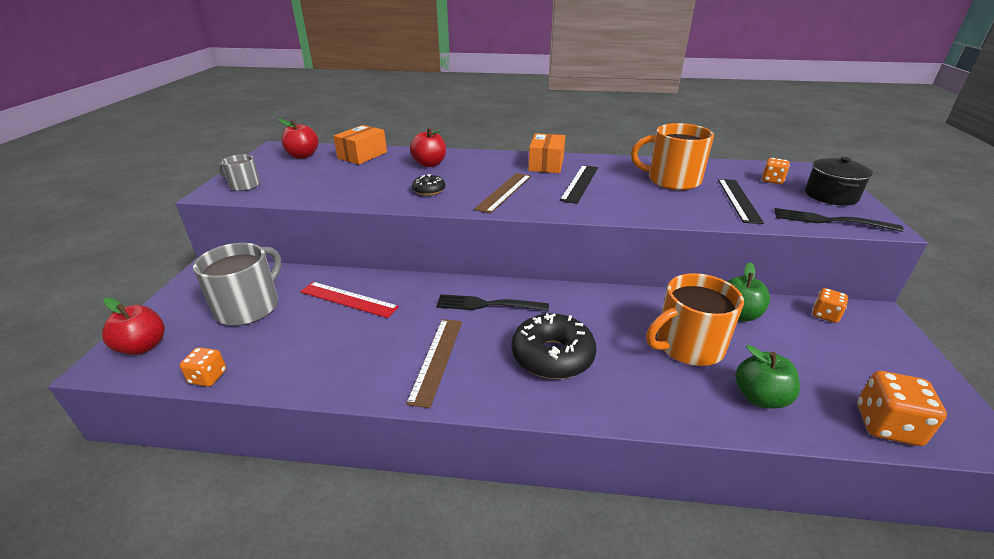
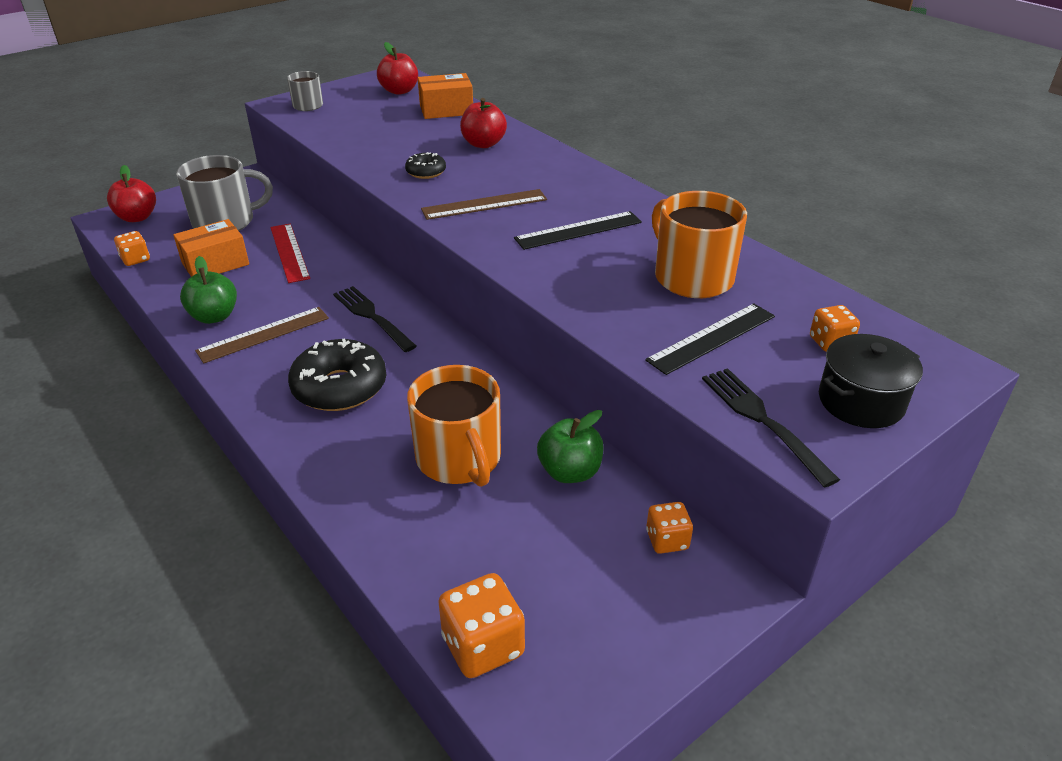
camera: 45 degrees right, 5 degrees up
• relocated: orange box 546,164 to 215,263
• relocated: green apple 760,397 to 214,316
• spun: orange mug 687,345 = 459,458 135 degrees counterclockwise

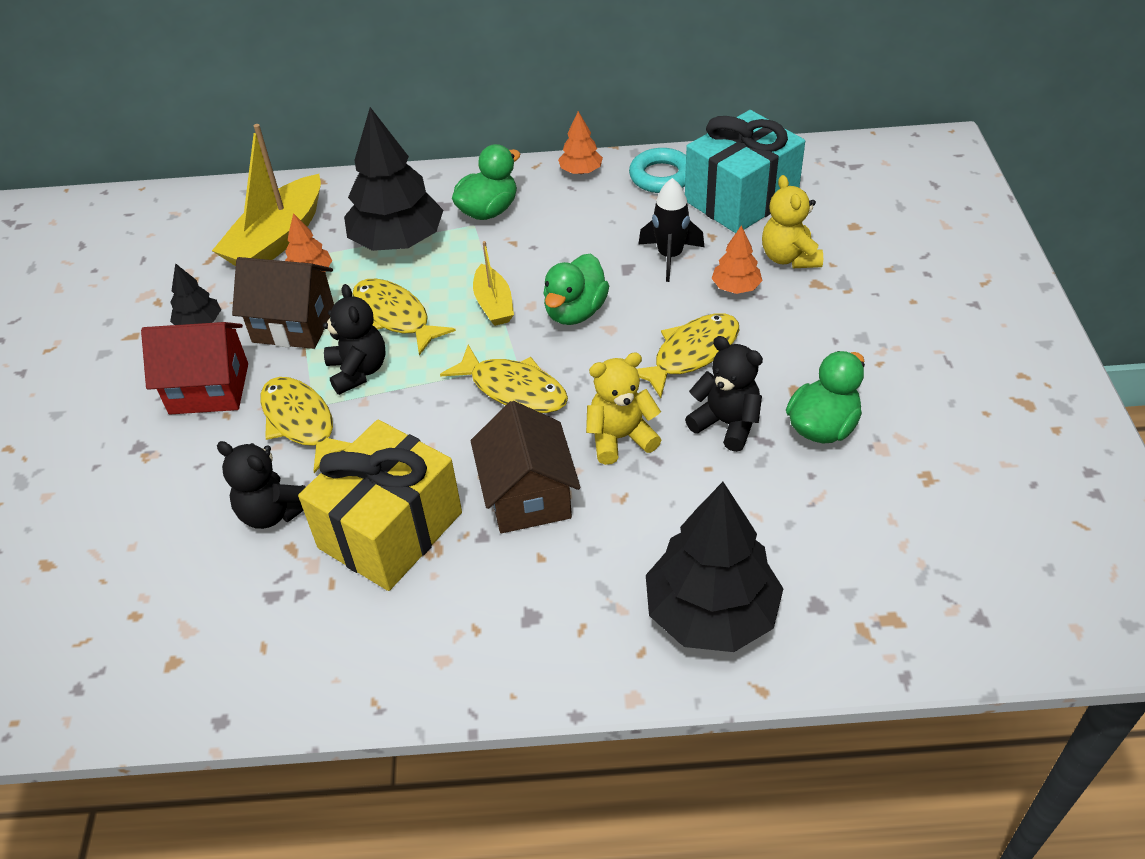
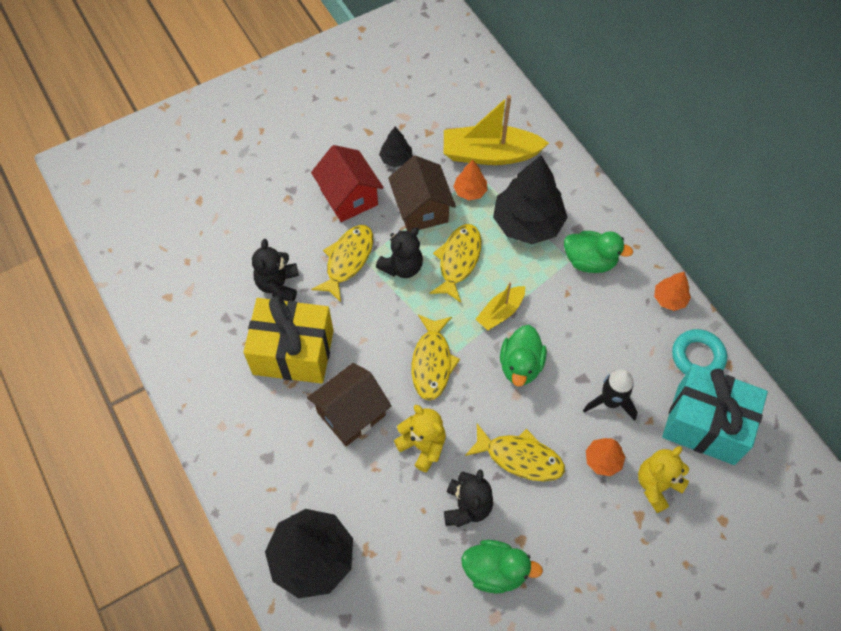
camera: 60 degrees right, 15 degrees up
• spun: green duck 575,312 = 520,365 75 degrees counterclockwise

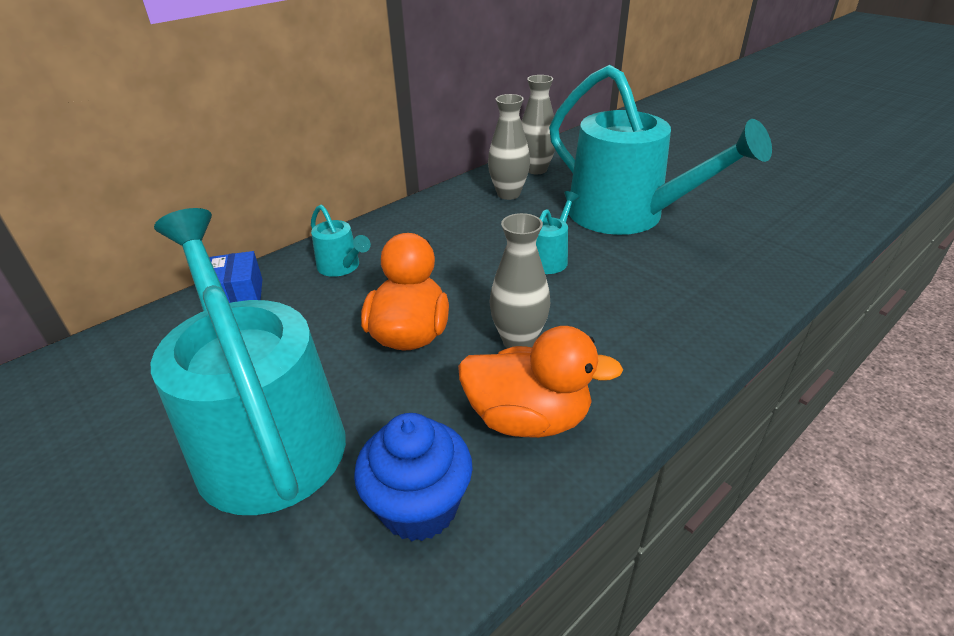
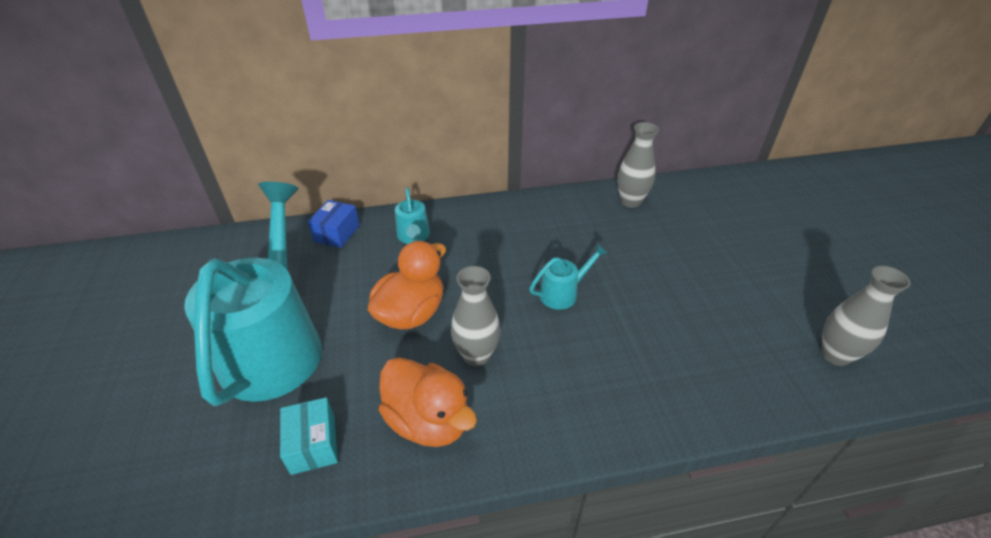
camera: 30 degrees right, 5 degrees up
• exchanged: blue cupcake 419,507 to turquoise box 313,444
• relocated: grey vase 508,194 to 835,355
• missing: turquoise watering can 627,216

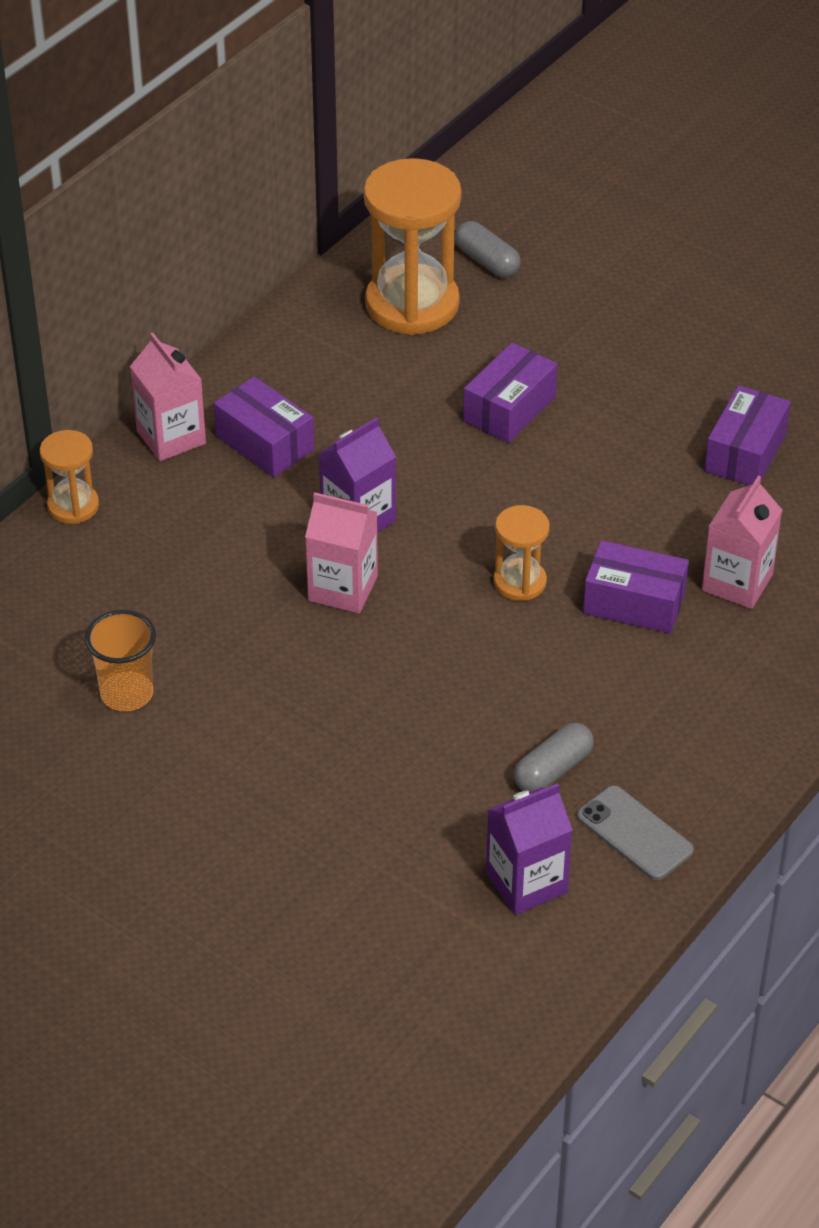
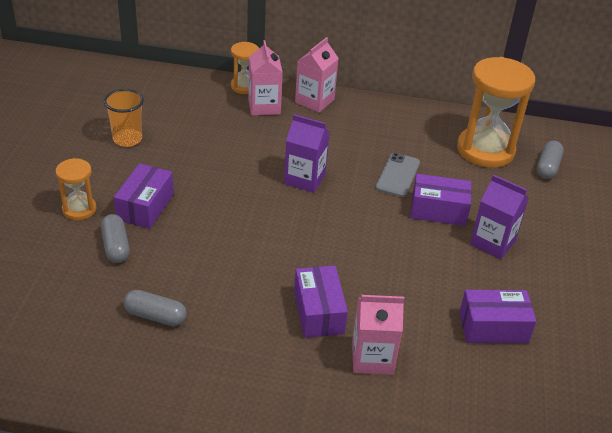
camera: 60 degrees right, 5 degrees down
• relocated: orange hourglass 519,582 to 79,209
• appeared: grey capsule 115,246
• relocated: purple box 265,443 to 145,206
• relocated: pink carton 343,588 to 264,106
• relocated: grey phone 634,834 to 397,175
• relocated: purple carton 526,883 to 492,242

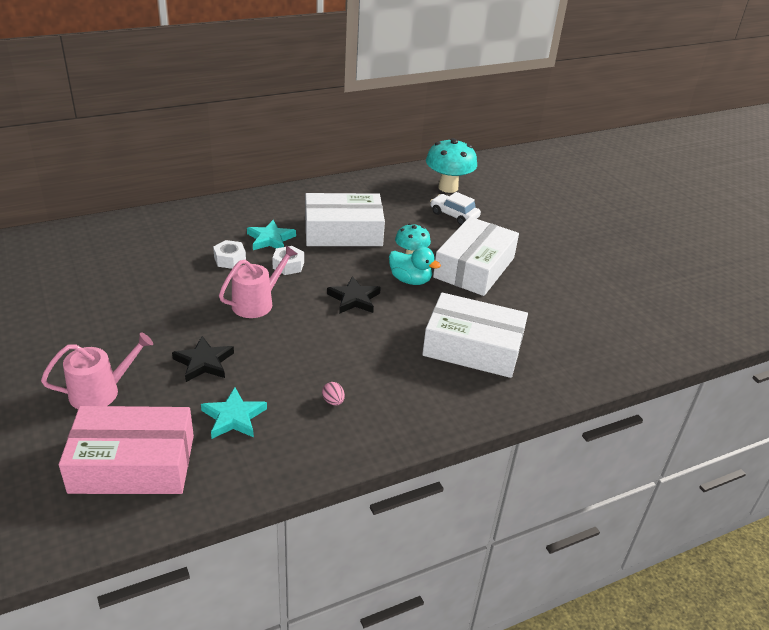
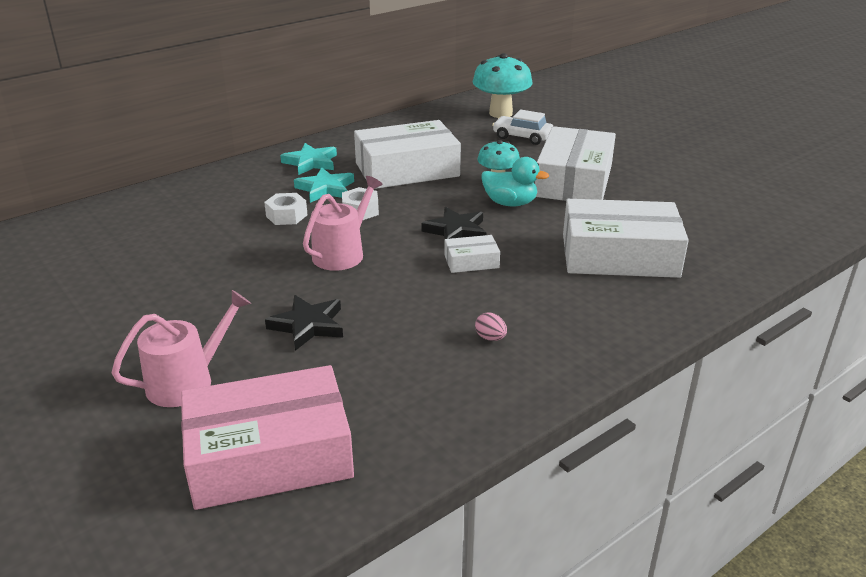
camera: 10 degrees left, 5 degrees down
• relocated: turquoise star 234,417 to 311,162
• appeared: white box 471,261

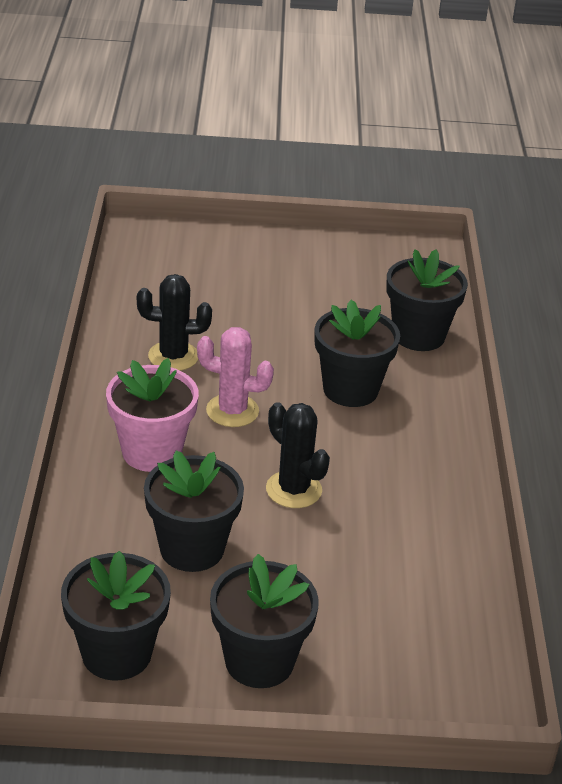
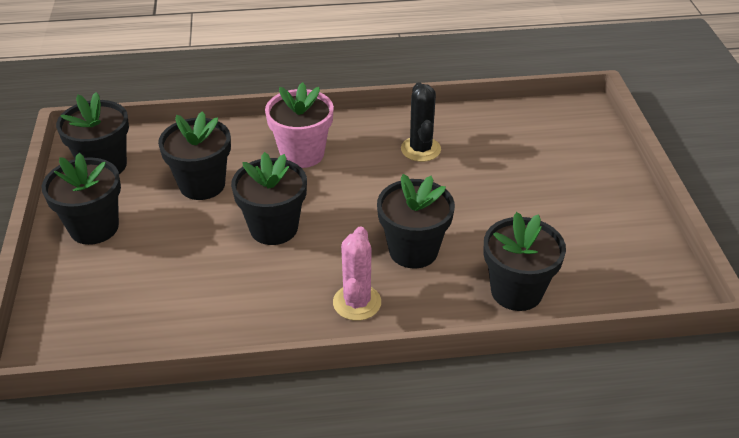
camera: 85 degrees right, 5 degrees up
• exchanged: black cactus 293,490 to black flower pot 274,228
• relocated: pink cactus 232,411 to 357,302

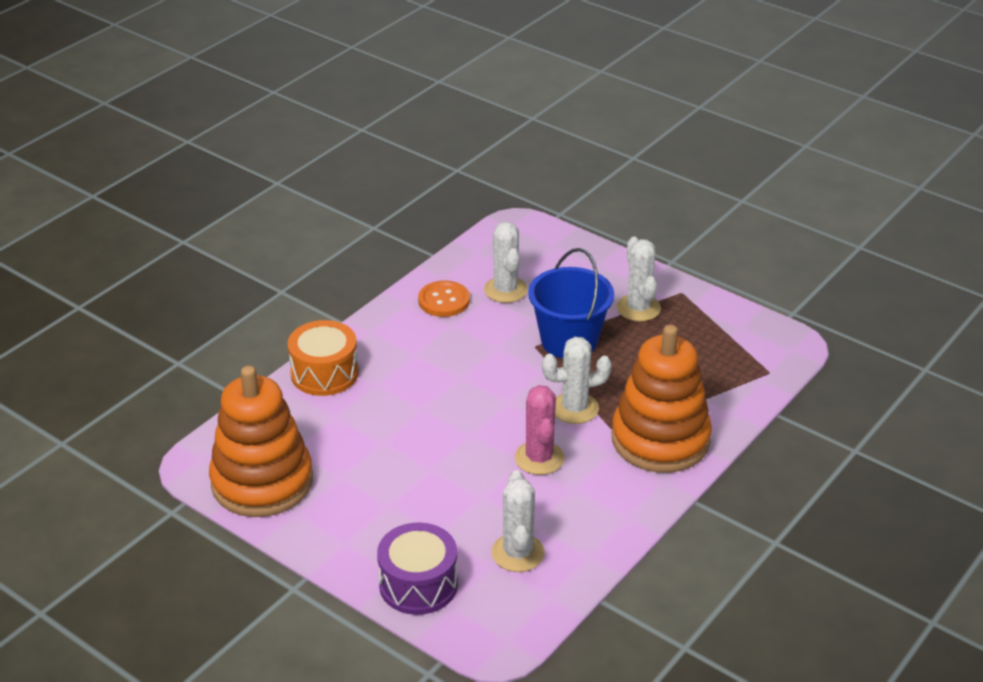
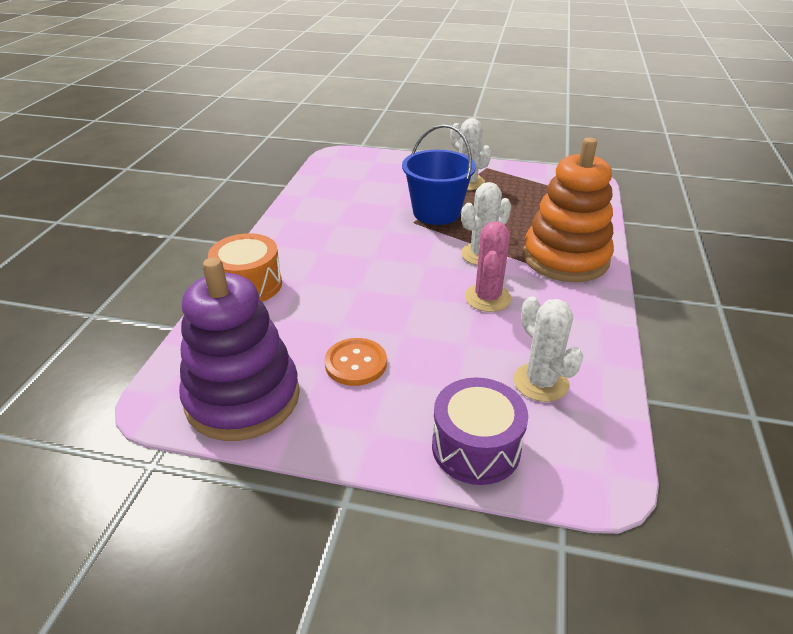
camera: 25 degrees left, 0 degrees up
• colour: orange stacking toy 262,482 to purple stacking toy 243,398
• relocated: orange button 444,300 to 356,363
• spun: pink cactus 539,458 = 487,298 45 degrees clockwise
• missing: white cactus 505,290

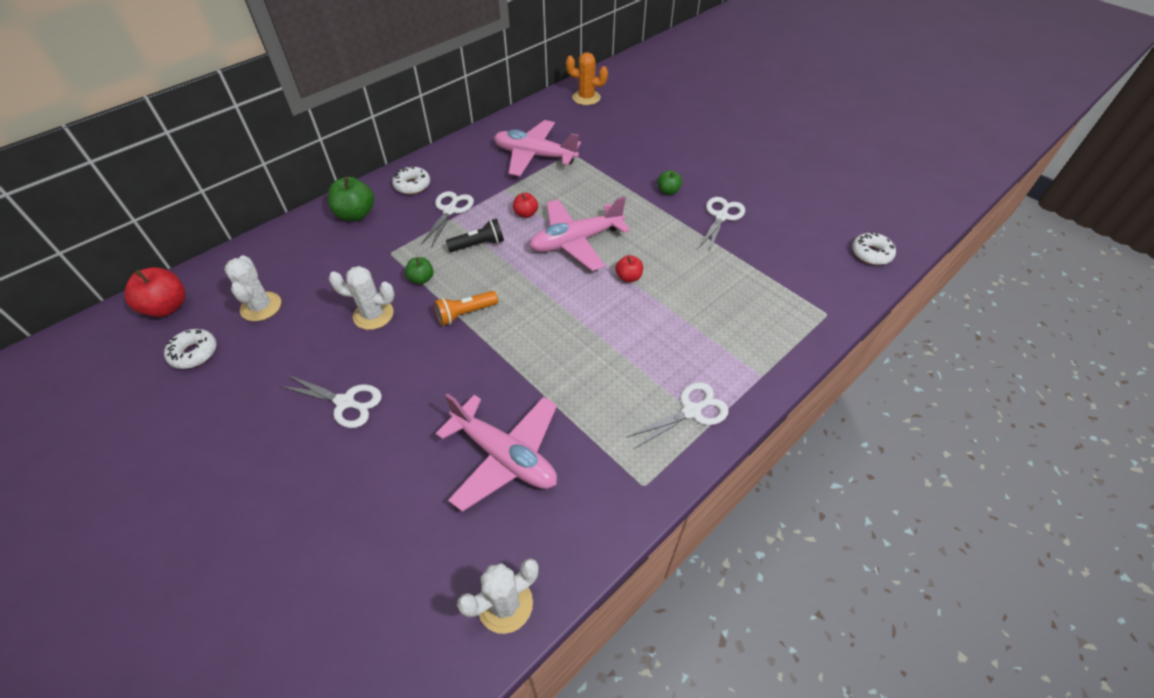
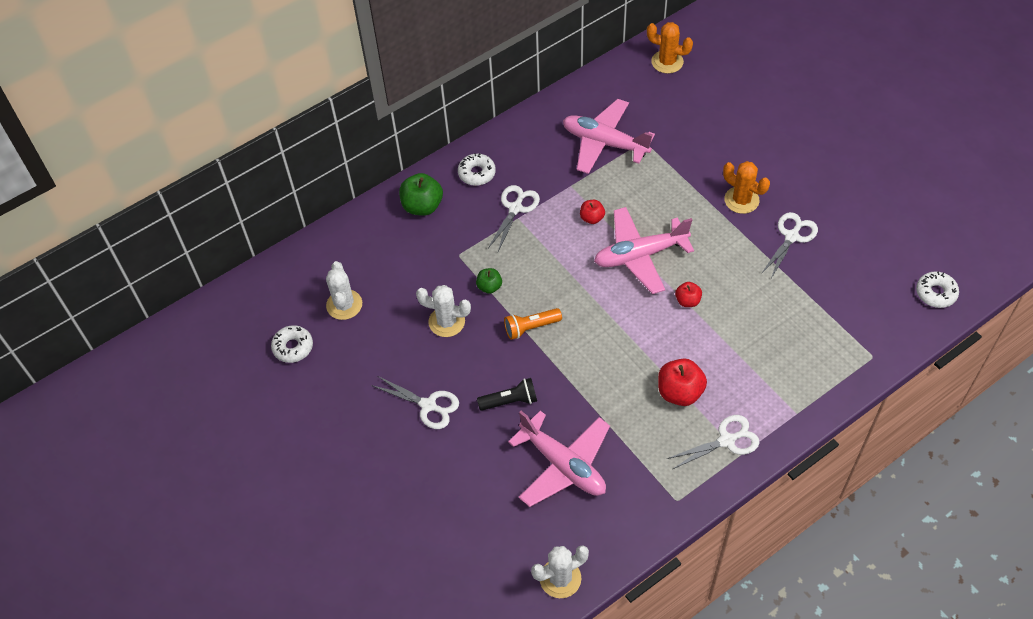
camera: 10 degrees right, 5 degrees up
• relocated: black flashlight 478,244 to 510,401
• relocated: red apple 167,307 to 679,392
• exchanged: green apple 668,191 to orange cactus 741,200

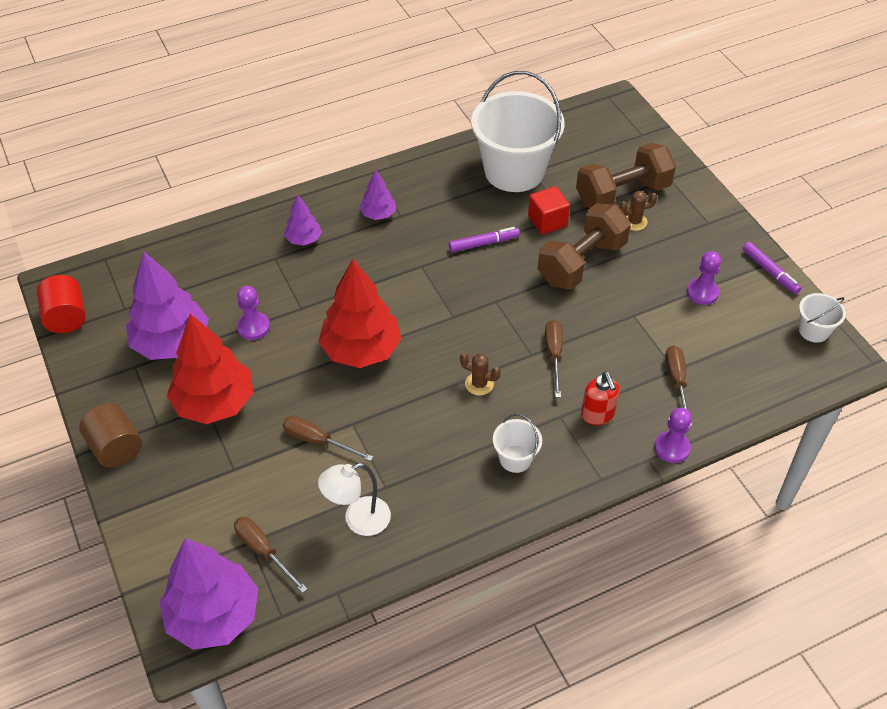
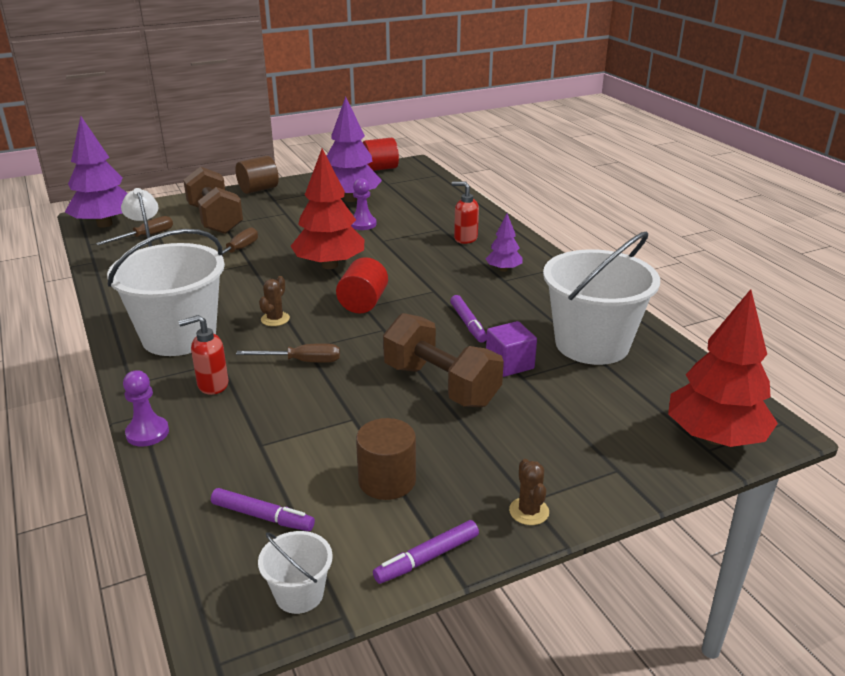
camera: 90 degrees right, 20 degrees down
• size: white bucket 515,459 = 179,336 x2.27
• relocated: brown dumbbell 622,194 to 215,219
• appeared: purple marker 262,516
• appeared: red cylinder 363,303
• exchanged: purple pawn 702,292 to brown cylinder 387,480
• exchanged: purple tree 303,239 to red soap dispenser 465,238
• colour: red cube 547,221 to purple cube 509,364
• relocated: brown cactus 634,221 to 529,511
• relocated: red tree 215,403 to 715,438
• missing: brown screwdriver 676,382

